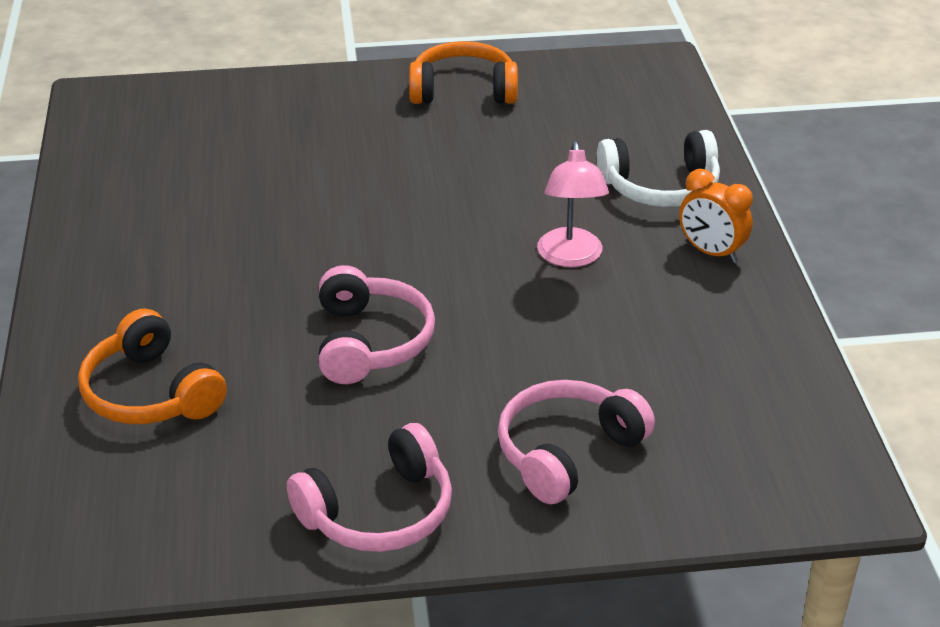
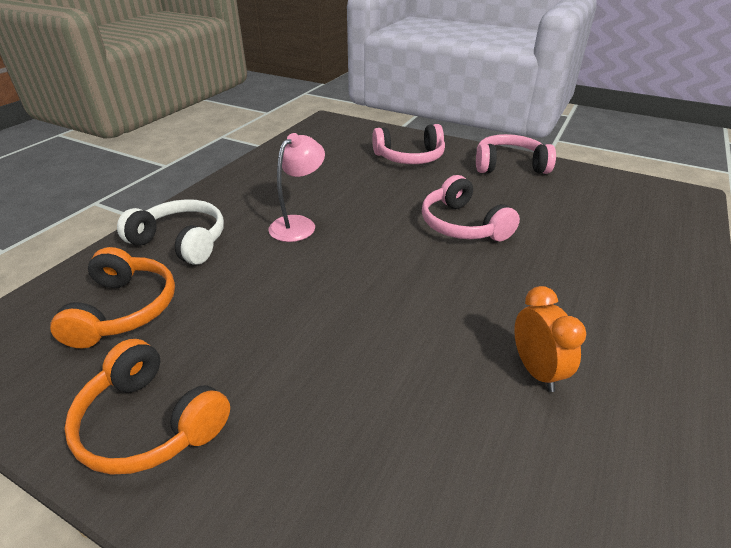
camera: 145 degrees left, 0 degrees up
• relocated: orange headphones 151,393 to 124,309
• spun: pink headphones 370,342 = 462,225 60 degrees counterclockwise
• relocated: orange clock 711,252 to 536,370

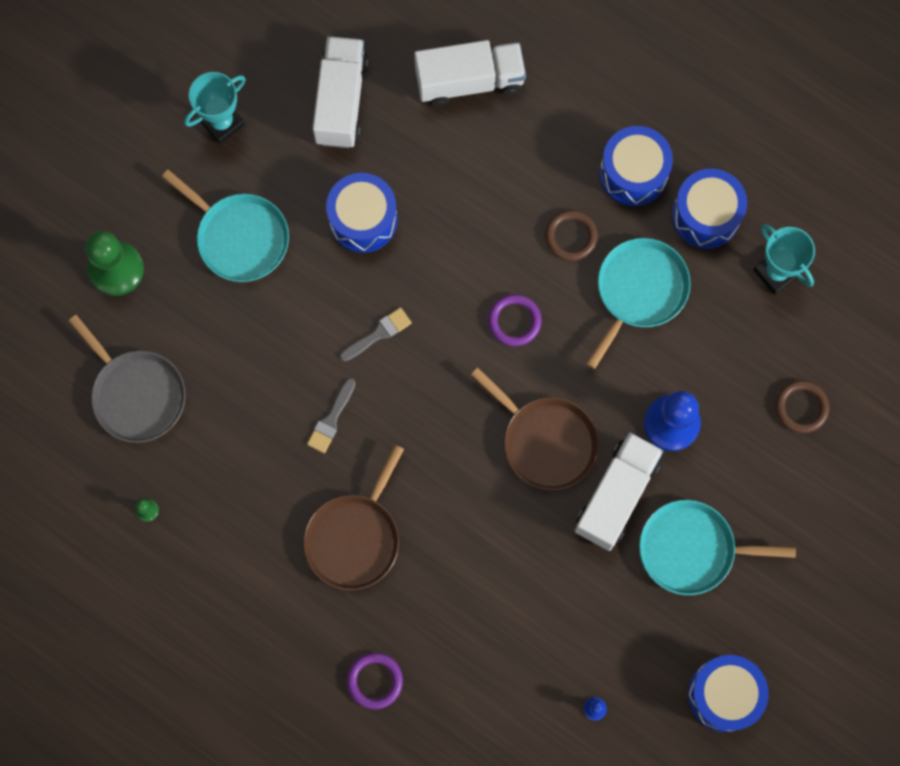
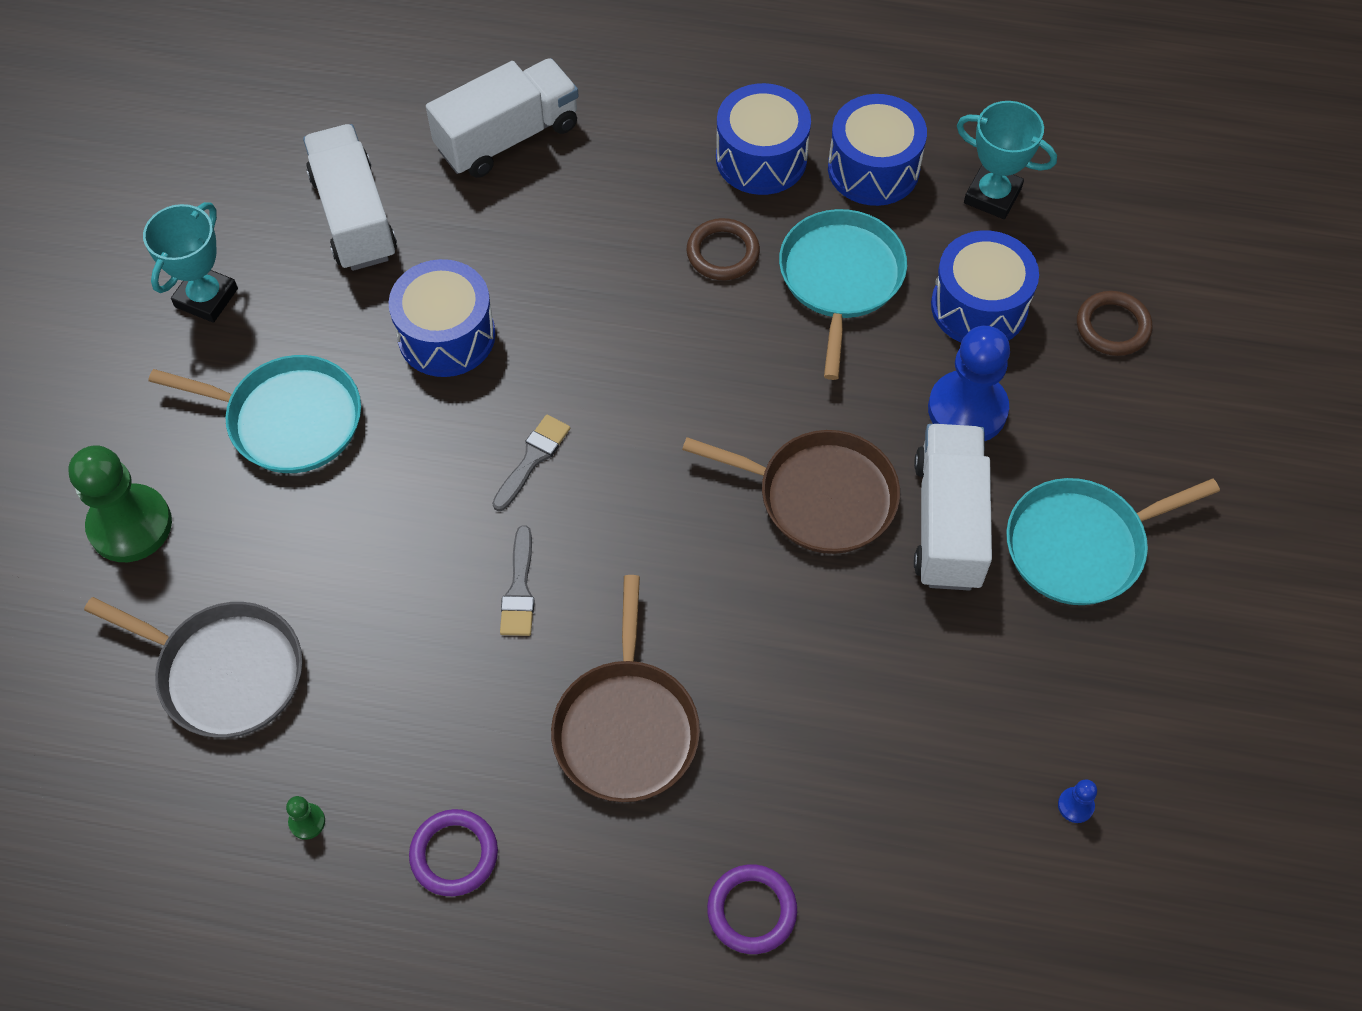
camera: 25 degrees left, 15 degrees down
• relocated: purple ring 514,321 to 454,854
• relocated: blue drum 724,694 to 979,306

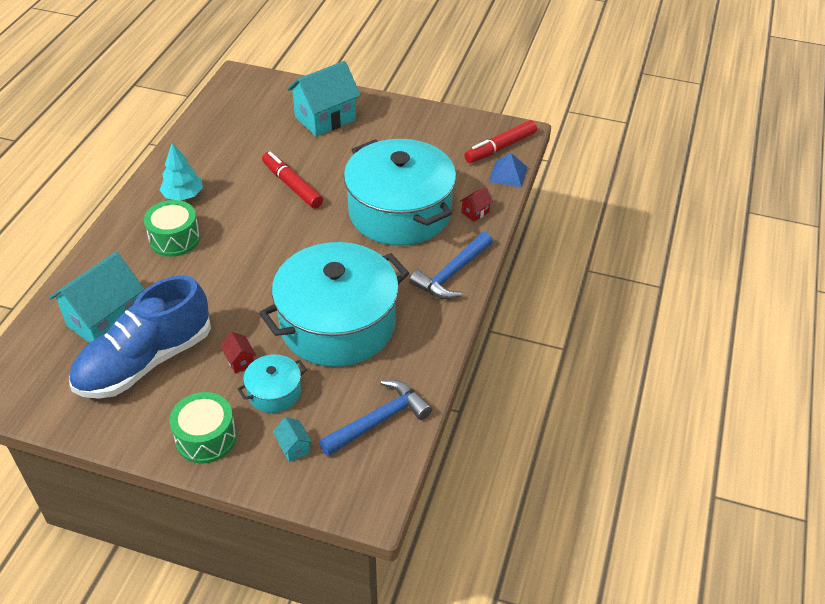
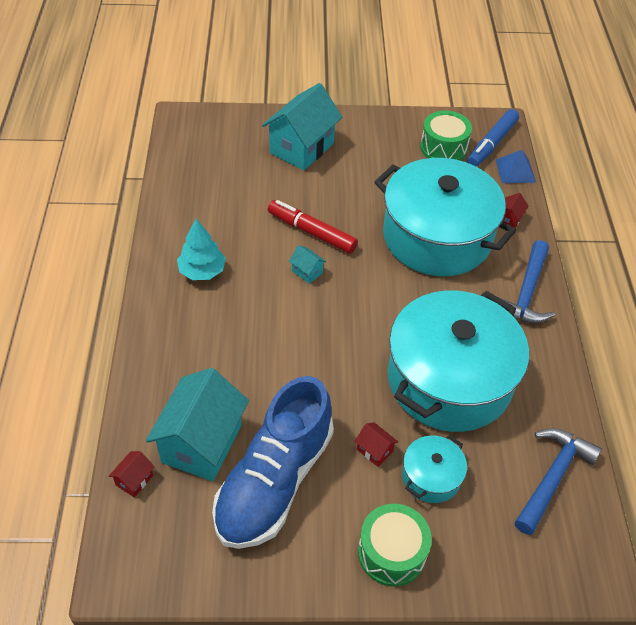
camera: 20 degrees left, 5 degrees up
• appeared: red house 134,480
• relocated: turquoise house 293,447 to 307,272
• relocated: green drum 175,239 to 443,148
• colour: red marker 500,148 to blue marker 492,144

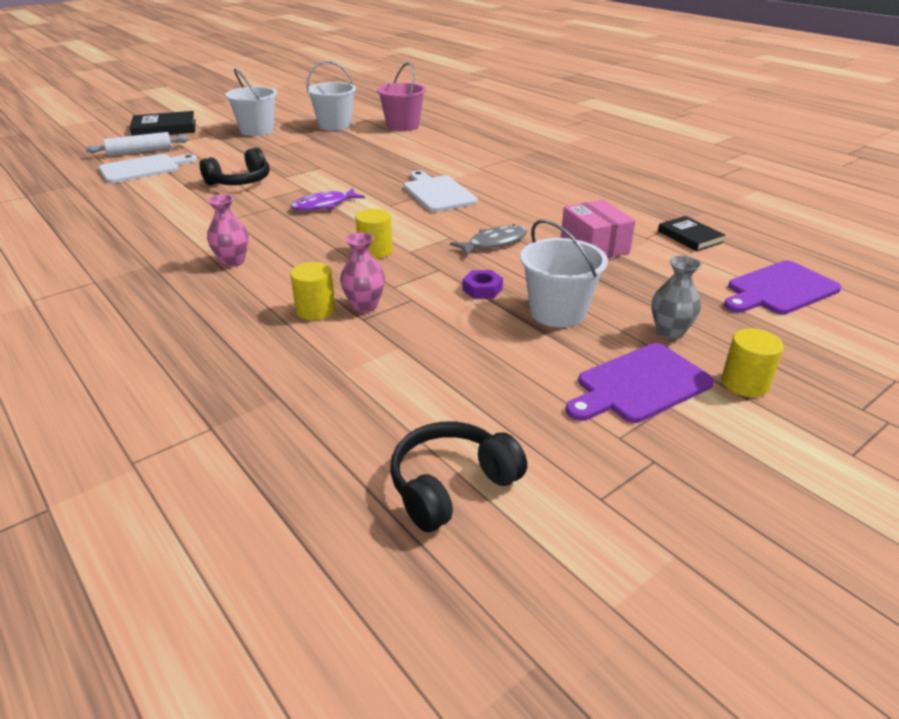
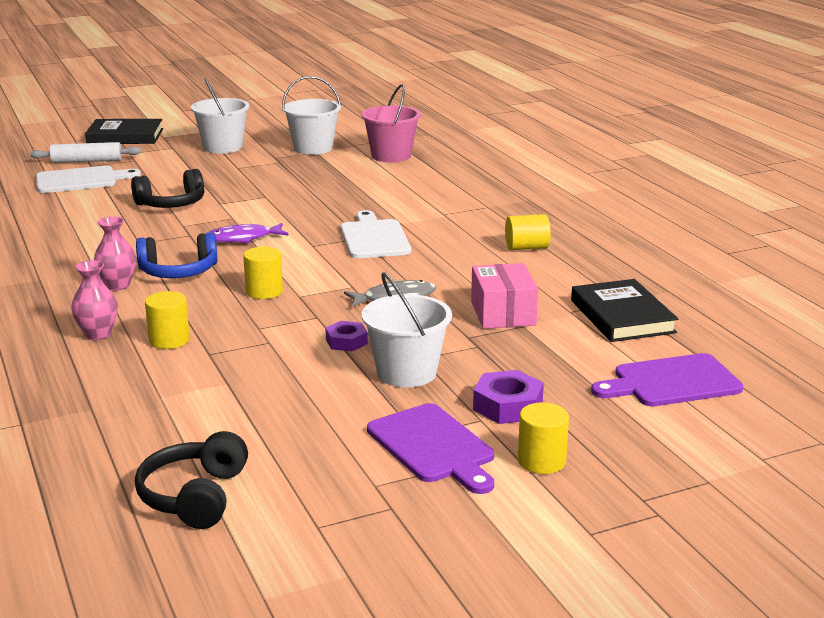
camera: 15 degrees right, 10 degrees down
• relocated: pink vase 365,306 to 98,334
• spun: black headphones 451,485 = 195,496 60 degrees counterclockwise
• appeared: blue headphones 178,272
• spun: purple cutting board 639,385 = 433,447 105 degrees counterclockwise
• exchanged: grey vase 669,332 to purple nut 508,406
• appeared: yellow cylinder 526,247
• size: black book 689,237 = 622,316 x1.58

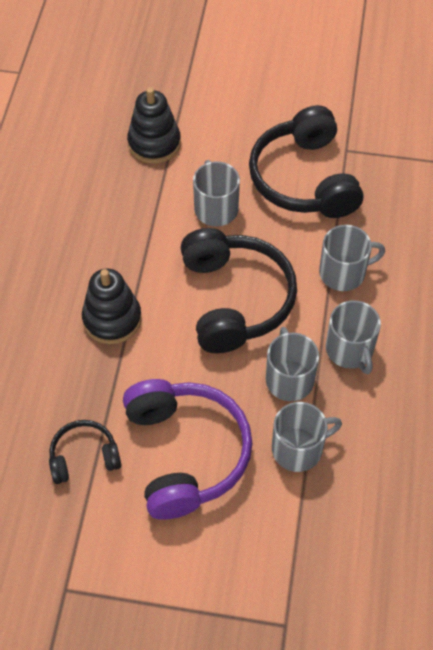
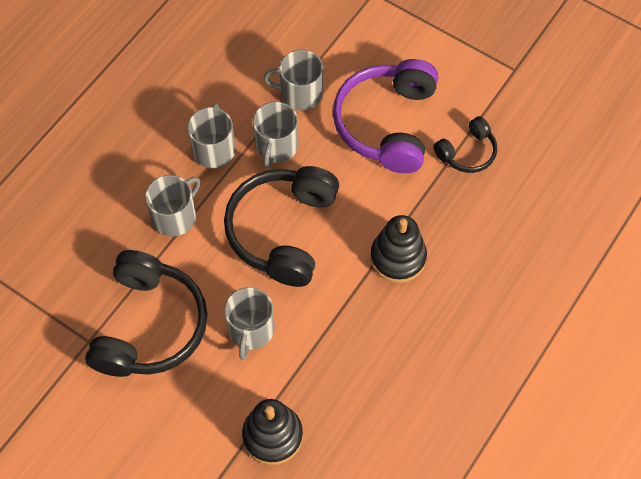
camera: 155 degrees left, 5 degrees up
• spun: grey mug 343,272 = 175,216 120 degrees clockwise
• spun: black headphones 84,457 = 467,152 45 degrees counterclockwise

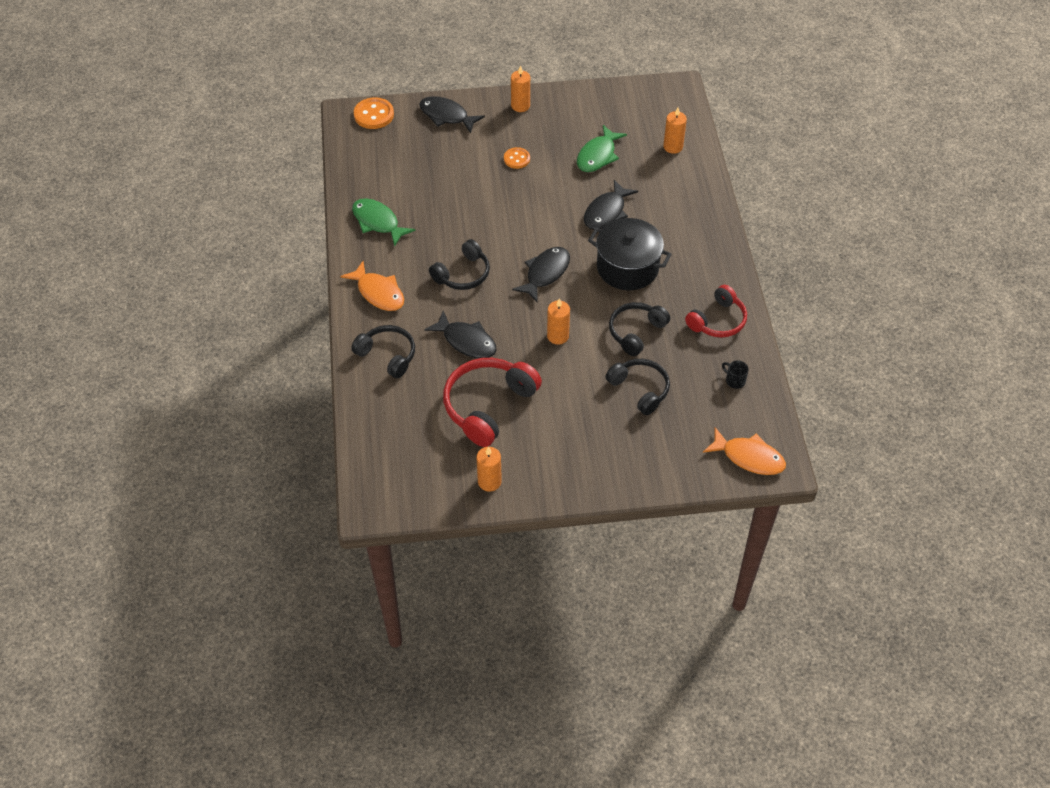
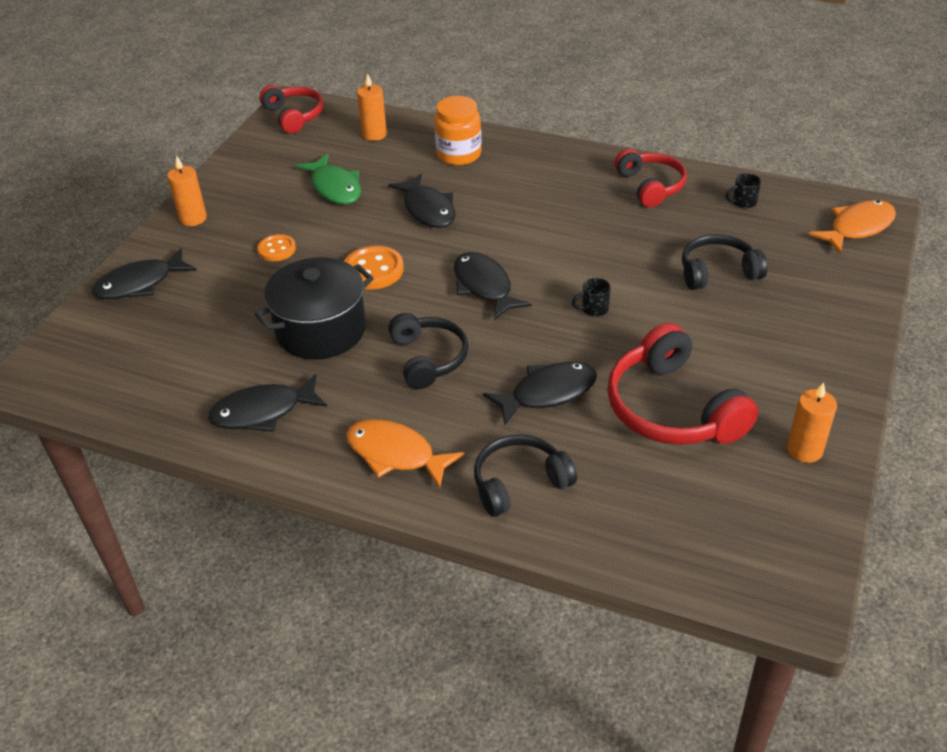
camera: 60 degrees left, 10 degrees down
• colour: green fish 378,222 to black fish 262,412
• relocated: black pot 627,268 to 321,330
• appeared: red headphones 294,116
• relocated: orange button 374,115 to 373,270
• spun: orange fish 378,293 = 395,454 135 degrees counterclockwise
• appeared: orange jar 459,154
• exchanged: orange candle 558,336 to black mug 593,309
• missing: black headphones 636,332

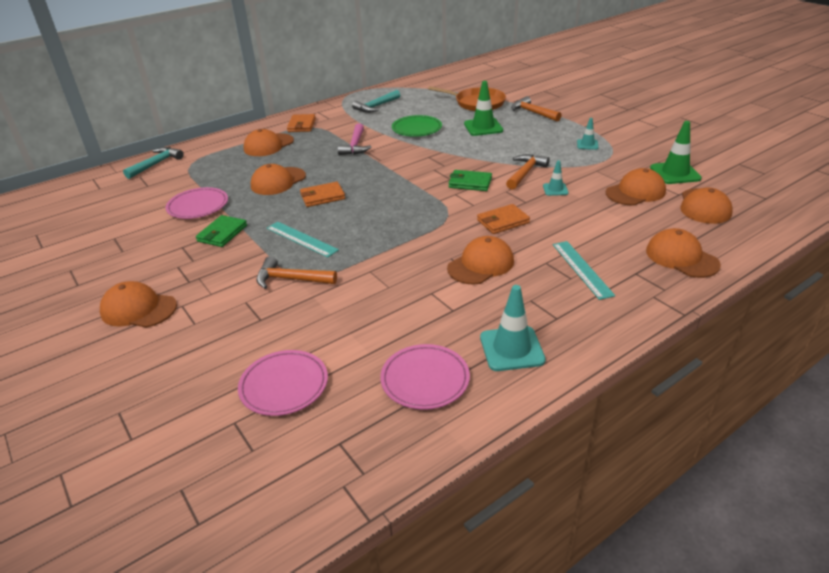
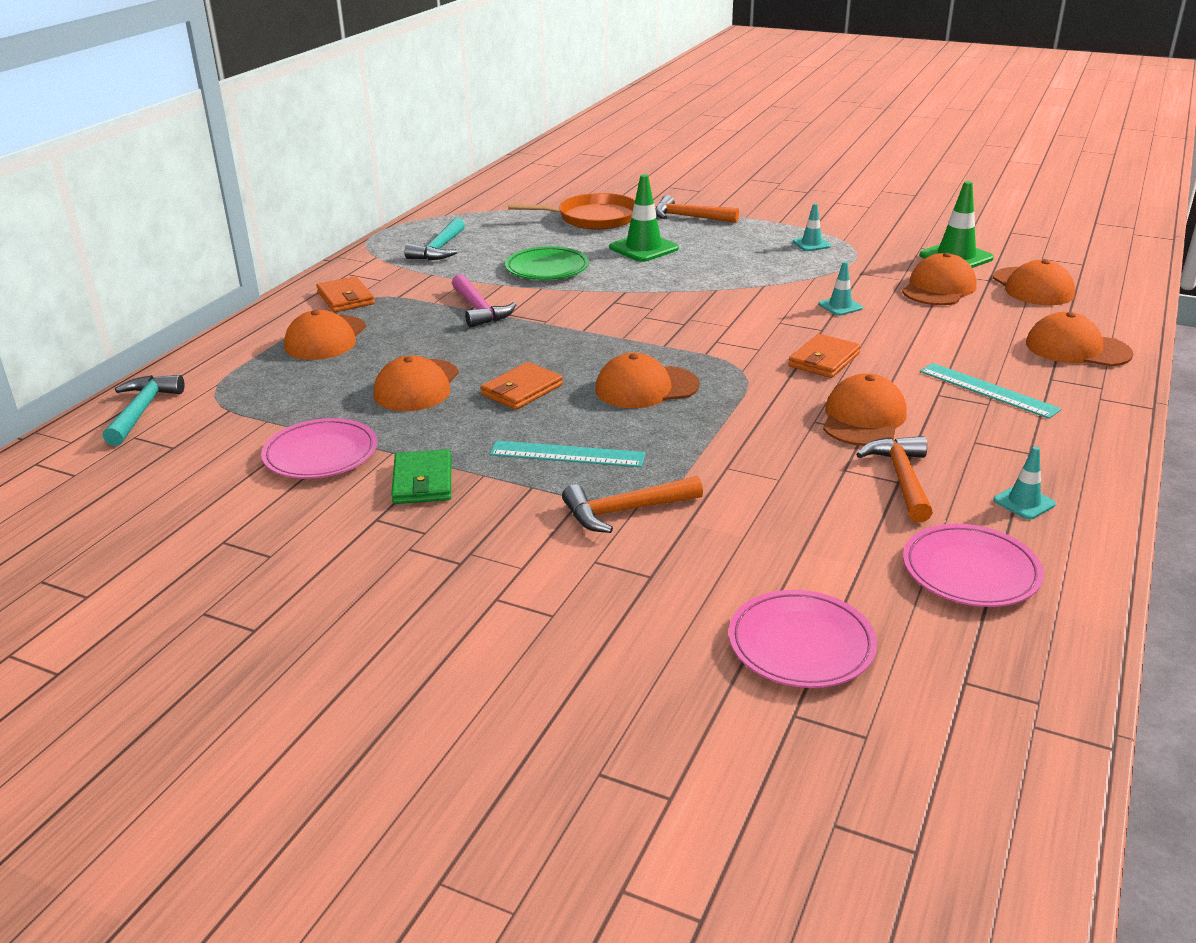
camera: 30 degrees left, 5 degrees down
• relocated: orange cap 138,309 to 646,387
• relocated: orange hammer 525,173 to 901,478
• size: turquoise traffic cone 511,349 = 1024,502 x0.56
• missing: green wallet 470,183

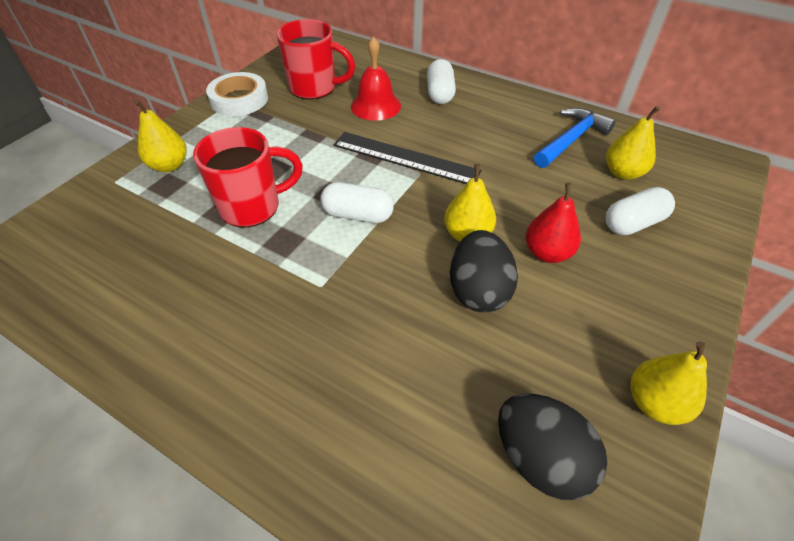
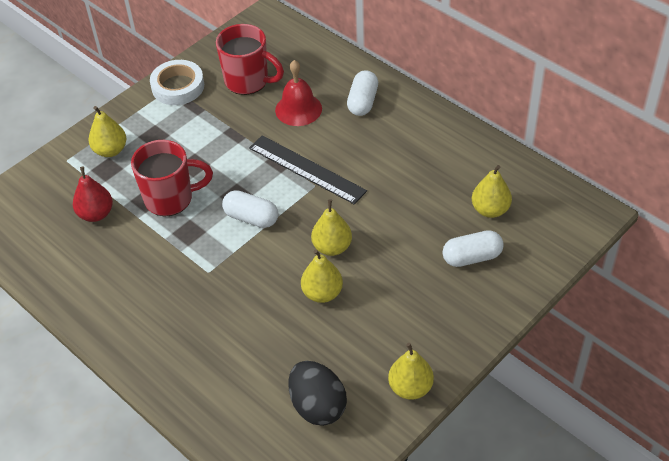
camera: 15 degrees right, 0 degrees up
• relocated: red pear 547,253 to 96,214
• exchanged: black egg 478,291 to yellow pear 322,293
• missing: blue hammer 571,140

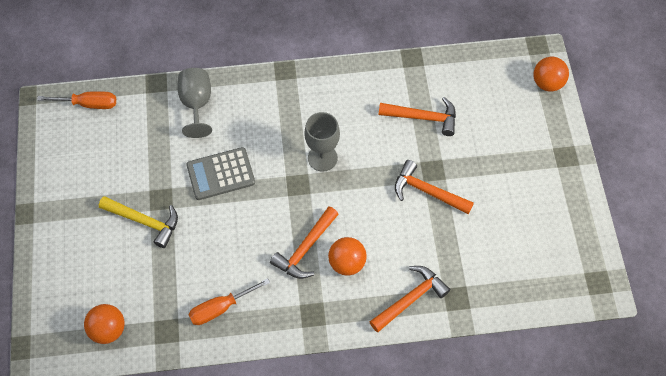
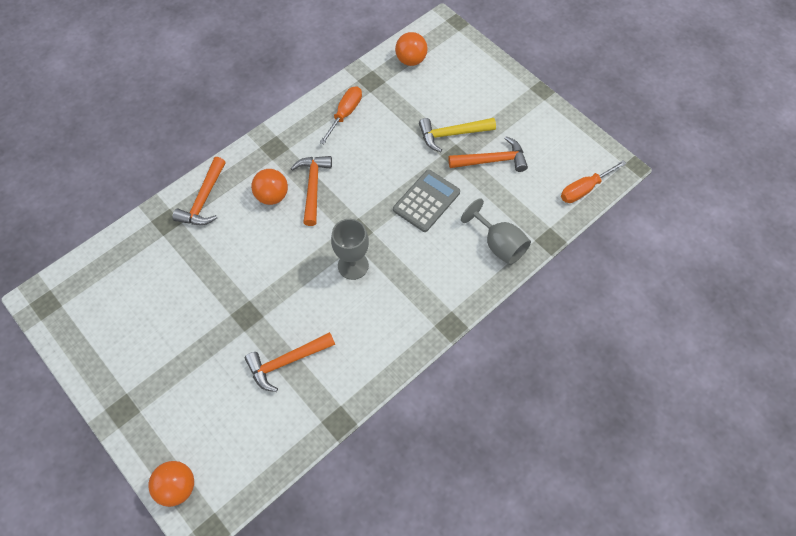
camera: 145 degrees right, 0 degrees up
• relocated: orange hammer 427,191 to 492,160

